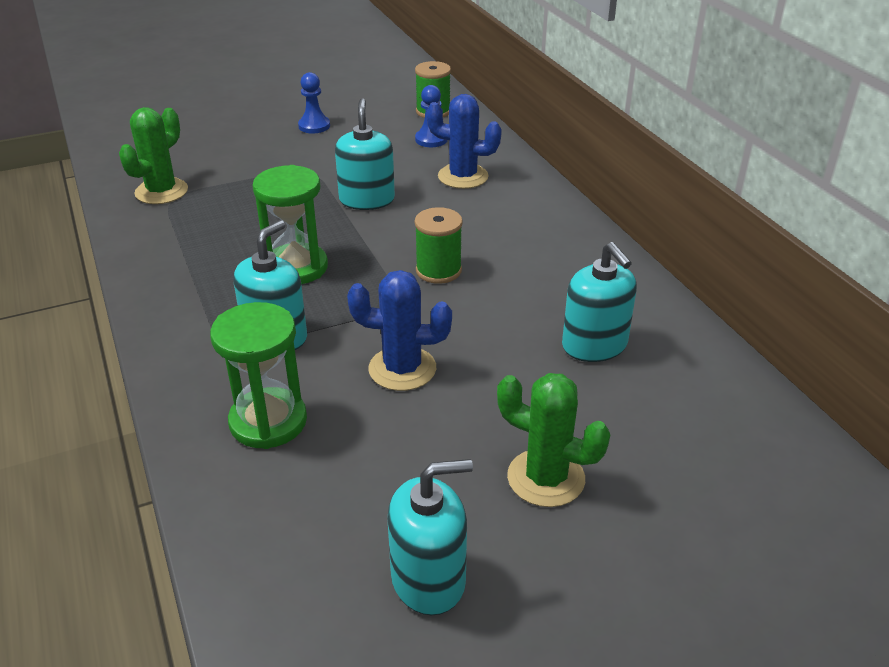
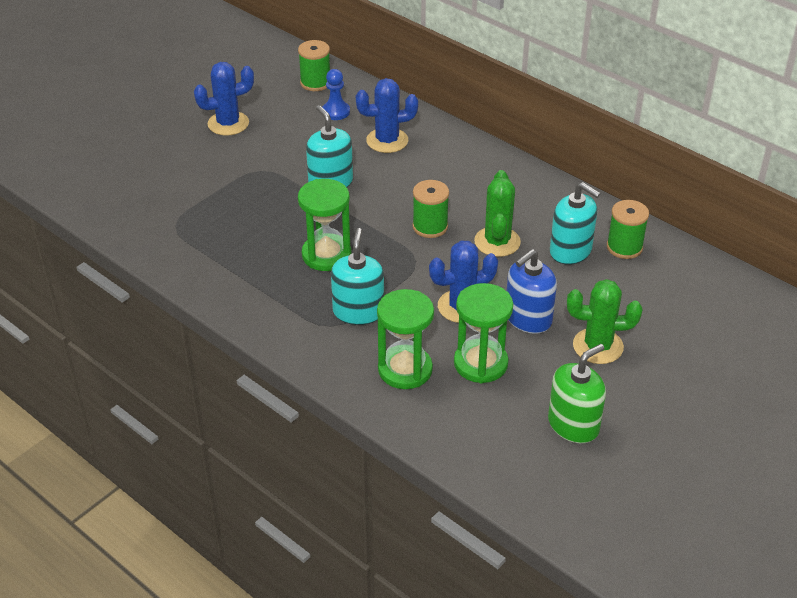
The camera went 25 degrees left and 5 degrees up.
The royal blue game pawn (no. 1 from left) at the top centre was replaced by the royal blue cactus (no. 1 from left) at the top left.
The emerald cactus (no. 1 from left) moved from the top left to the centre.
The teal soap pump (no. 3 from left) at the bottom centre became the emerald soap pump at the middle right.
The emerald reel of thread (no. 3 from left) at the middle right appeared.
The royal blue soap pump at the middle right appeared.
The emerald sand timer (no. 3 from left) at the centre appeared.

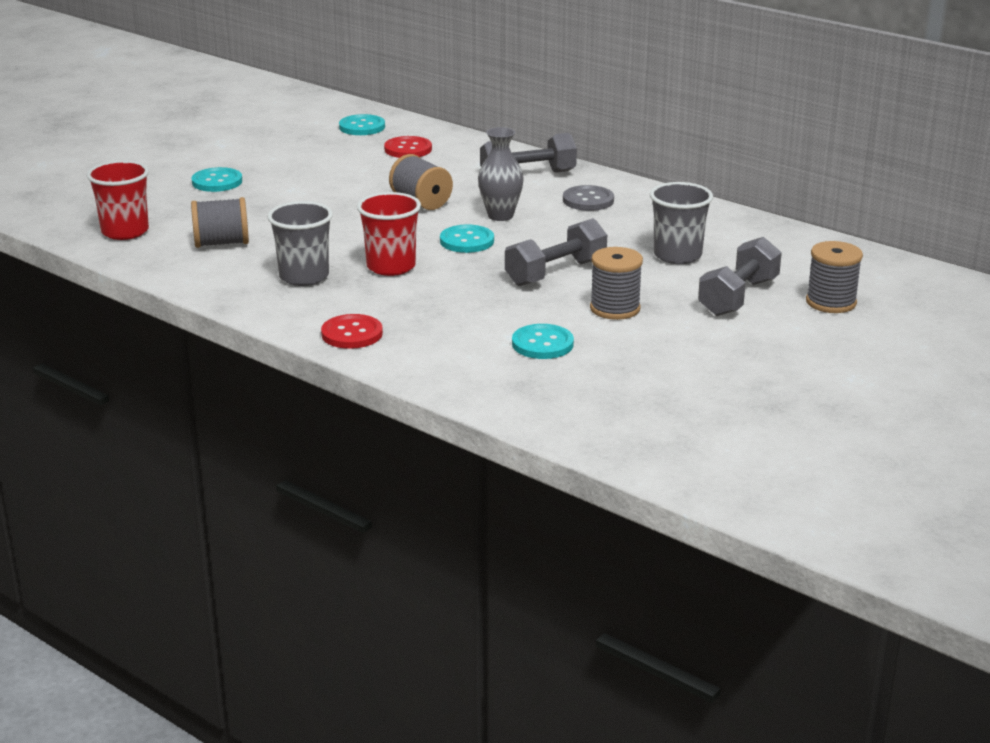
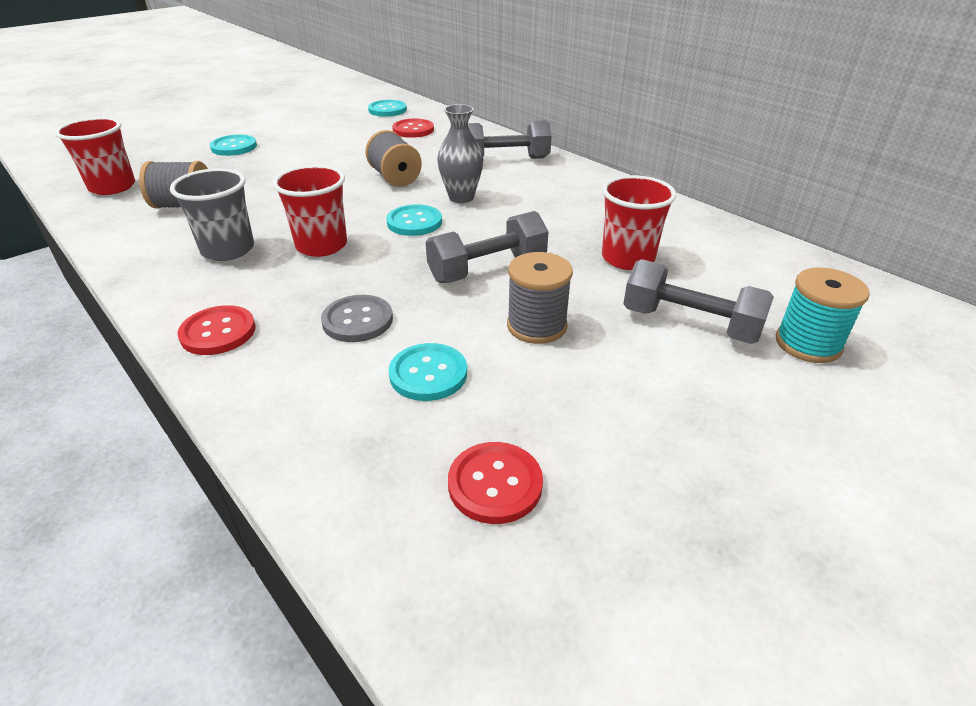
The camera went 10 degrees right and 10 degrees up.
The ash-grey cup (no. 2 from left) at the top right became the red cup (no. 3 from left) at the top centre.
The ash-grey button moved from the top centre to the centre.
The ash-grey hand weight (no. 3 from left) at the middle right turned 75 degrees clockwise.
The ash-grey reel of thread (no. 4 from left) at the middle right became the teal reel of thread at the middle right.
The red button (no. 3 from left) at the bottom centre appeared.

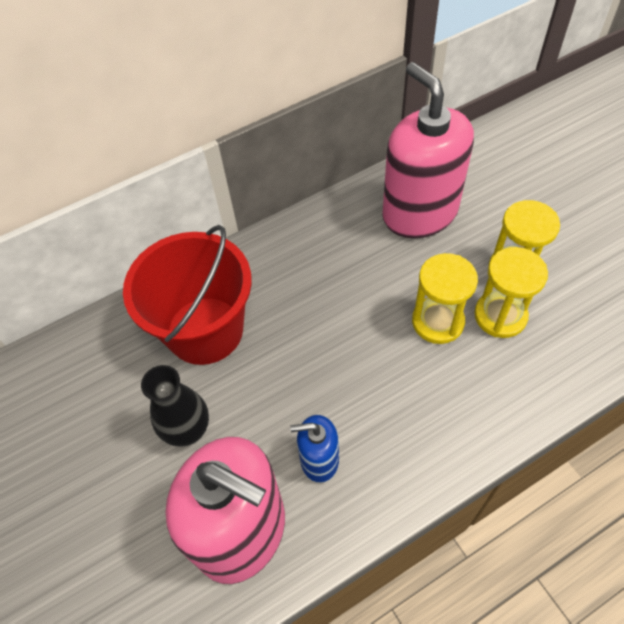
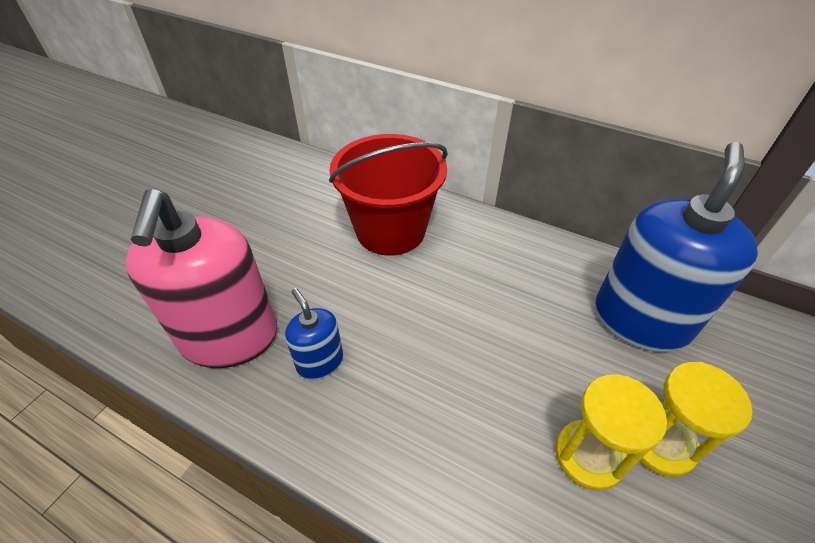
The camera went 55 degrees right and 10 degrees down.
The rosy soap pump (no. 2 from left) at the top right became the royal blue soap pump (no. 2 from left) at the middle right.
The golden sand timer (no. 1 from left) at the middle right disappeared.
The ebony tall vase at the middle left disappeared.

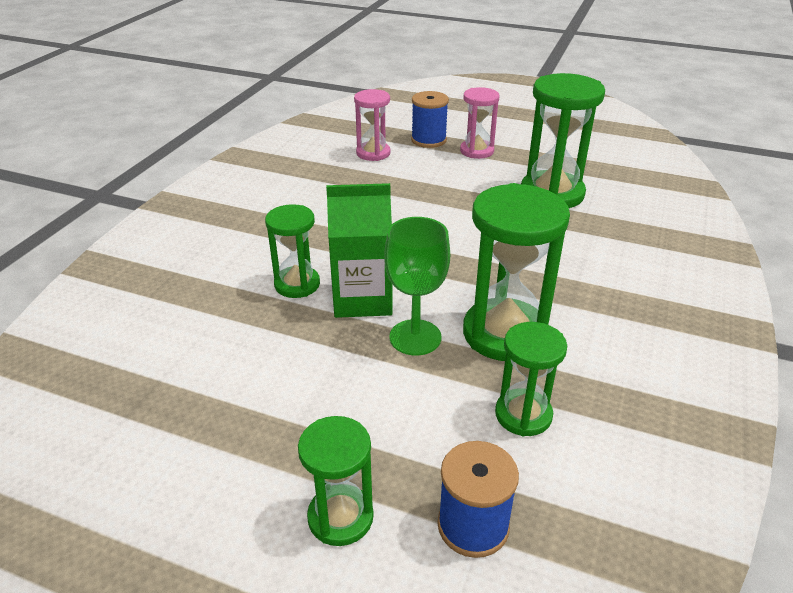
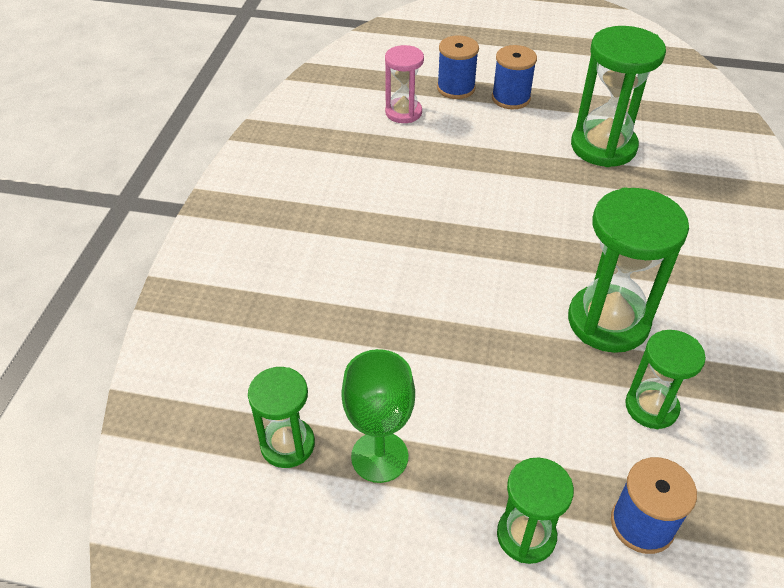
The camera went 10 degrees left and 10 degrees up.
The rosy sand timer (no. 2 from left) at the top centre was replaced by the royal blue reel of thread (no. 2 from left) at the top centre.
The emerald milk carton at the centre disappeared.
The emerald sand timer (no. 1 from left) moved from the centre to the bottom centre.
The emerald goblet moved from the centre to the bottom centre.

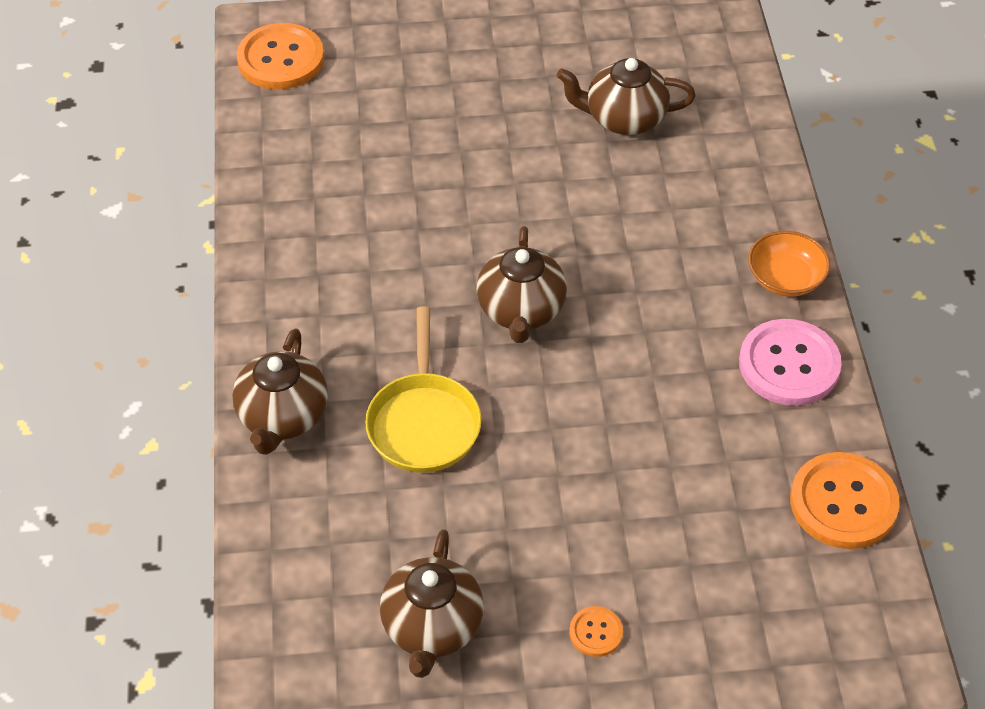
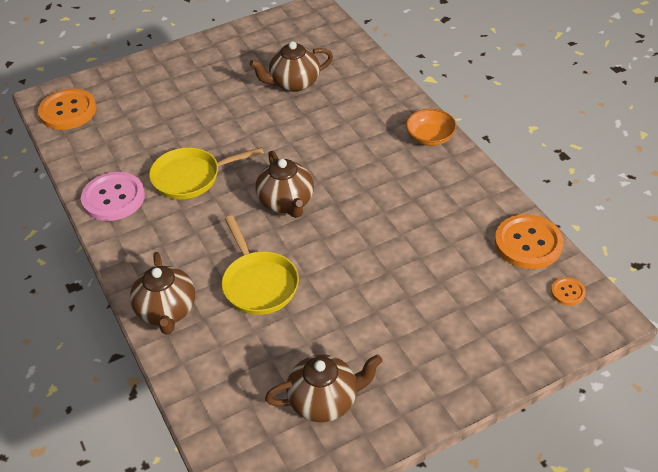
The camera went 20 degrees left and 5 degrees down.
The rosy button moved from the middle right to the middle left.
The dark brown tea pot (no. 2 from left in the first image) at the bottom centre turned 90 degrees counterclockwise.
The orange-coloured button (no. 2 from left in the first image) moved from the bottom centre to the middle right.
The golden skillet (no. 1 from left) at the middle left appeared.

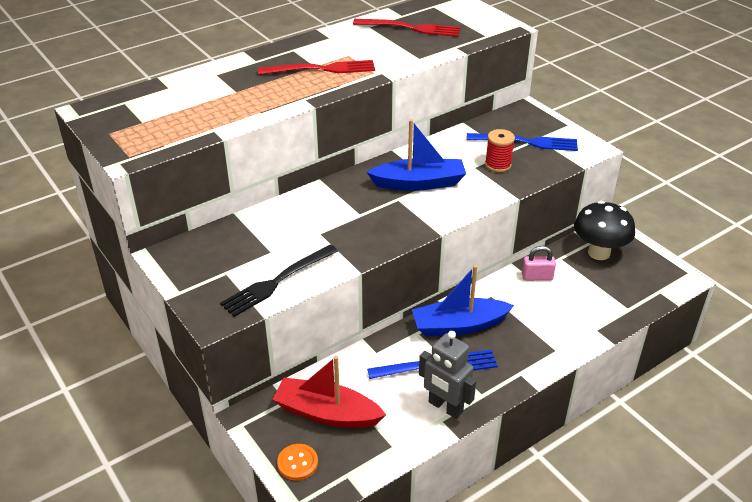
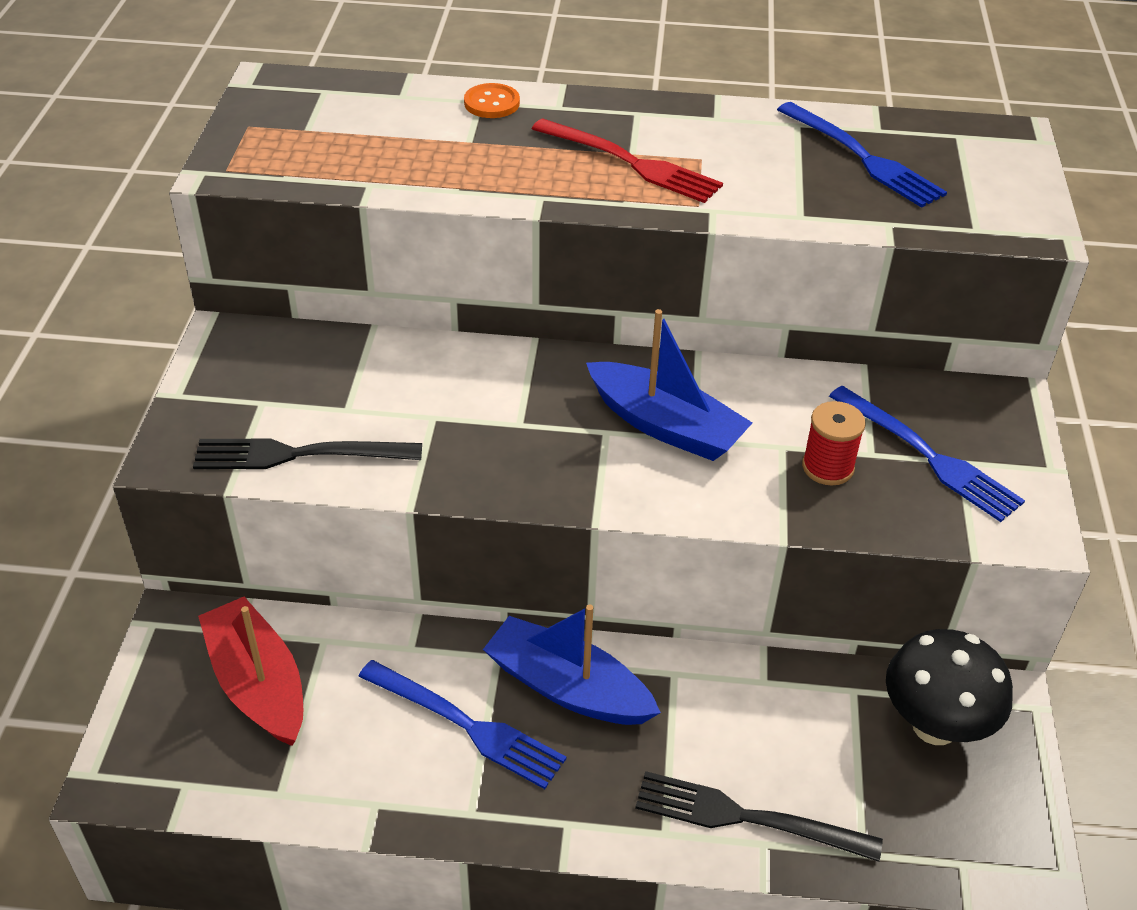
The camera went 40 degrees right and 5 degrees up.
The red table fork (no. 2 from left) at the top centre became the royal blue table fork (no. 2 from left) at the top right.
The rosy small lock at the middle right disappeared.
The ash-grey robot figure at the bottom centre disappeared.
The orange-coloured button moved from the bottom centre to the top centre.
The ebony table fork (no. 2 from left) at the bottom right appeared.

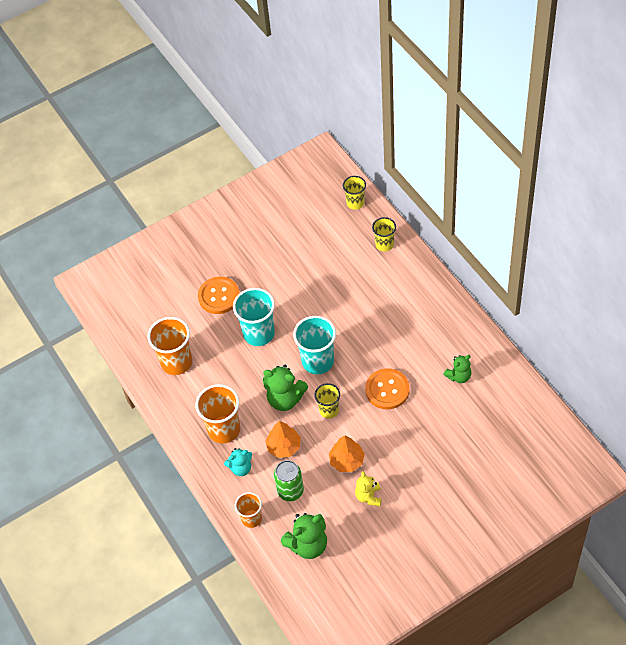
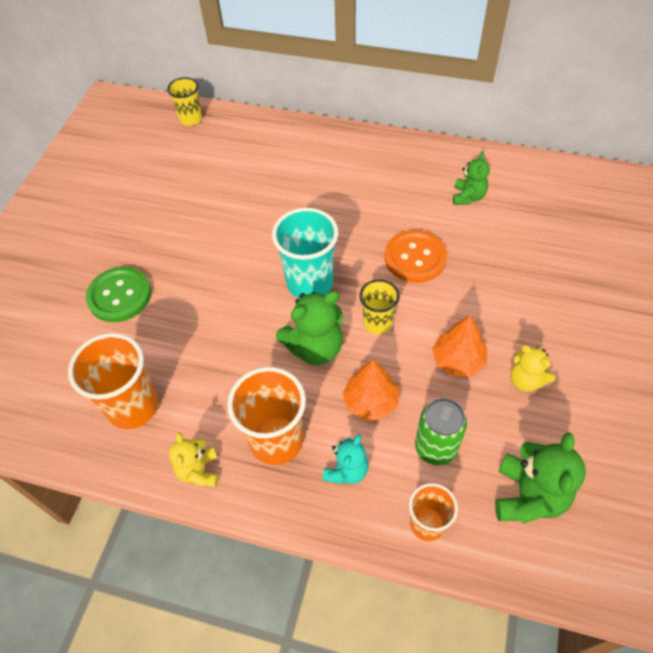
The camera went 45 degrees left and 0 degrees up.
The golden cup (no. 3 from left) at the centre disappeared.
The orange-coloured button (no. 1 from left) at the centre became the emerald button at the middle left.
The teal cup (no. 1 from left) at the centre disappeared.
The golden teddy (no. 1 from left) at the bottom left appeared.

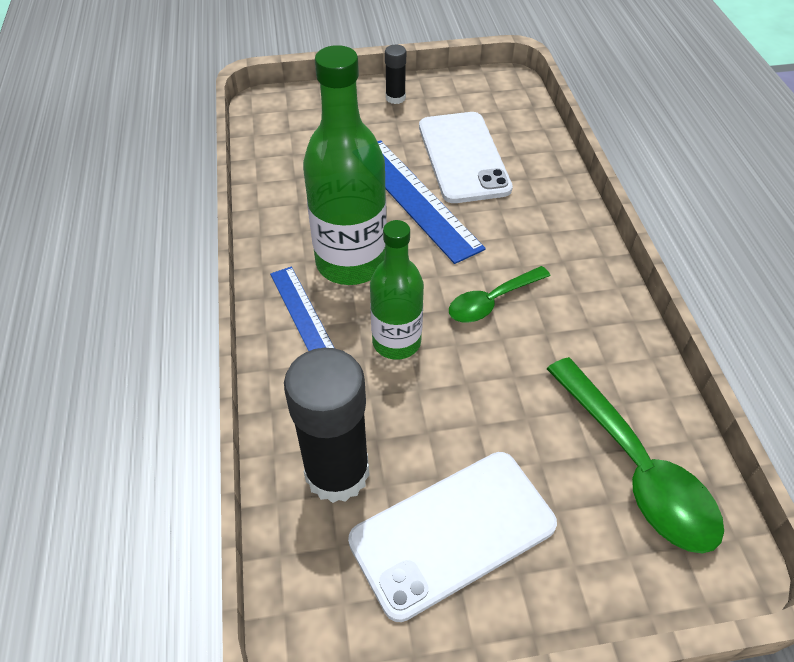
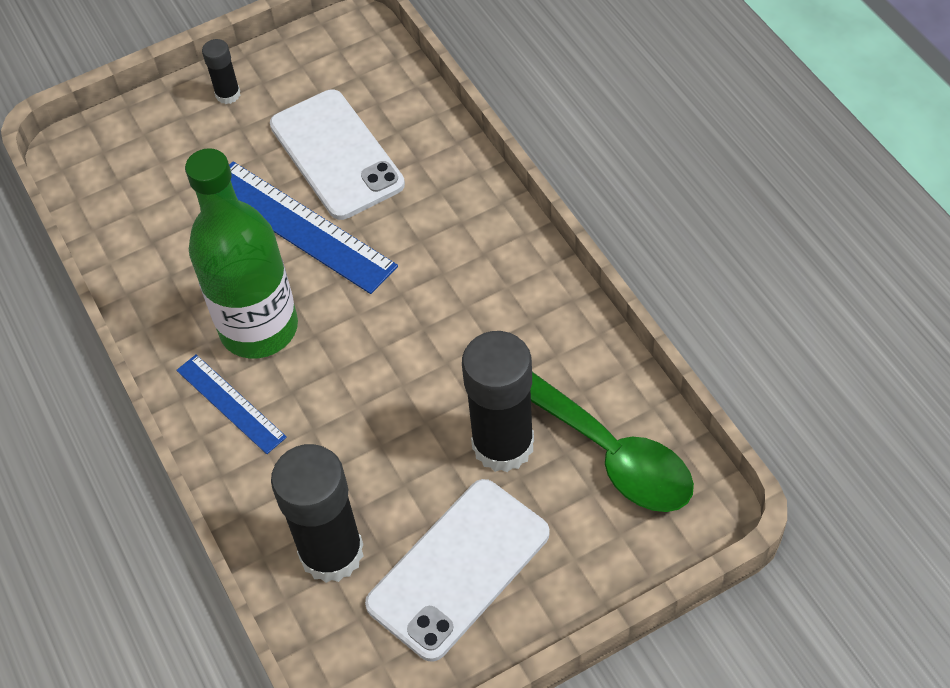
The camera went 15 degrees left and 5 degrees up.
The emerald drink bottle (no. 2 from left) at the centre disappeared.
The emerald tablespoon (no. 1 from left) at the centre disappeared.
The ebony glue stick (no. 3 from left) at the centre appeared.

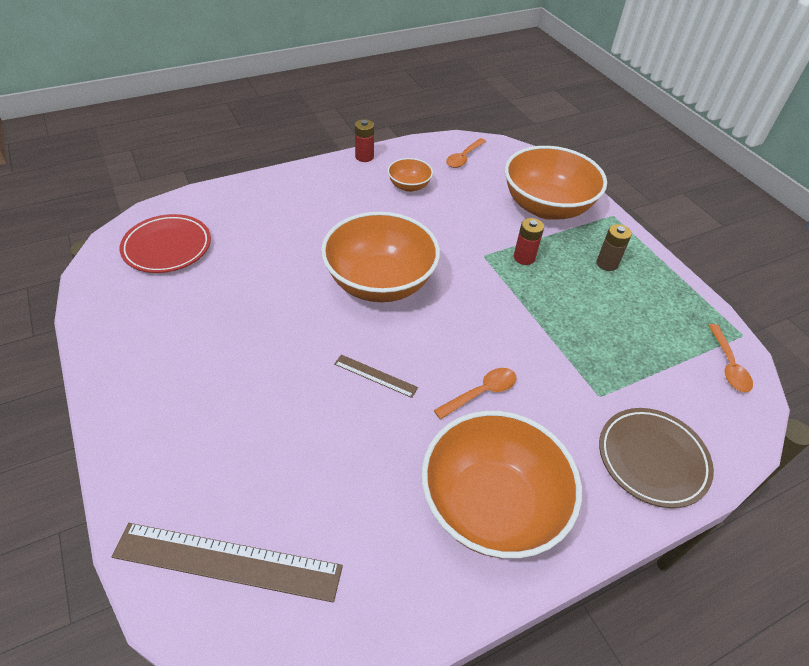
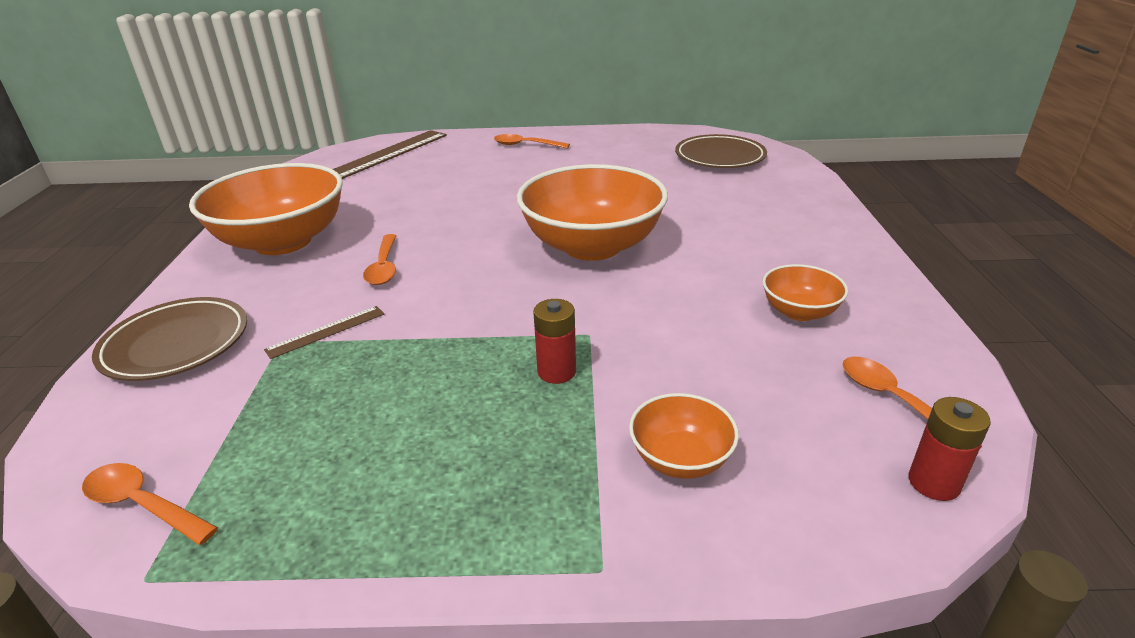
The camera went 120 degrees right and 15 degrees down.
The red AA battery (no. 1 from left in the first image) moved from the top centre to the bottom right.
The orange-coloured serving bowl (no. 4 from left in the first image) at the top right changed to 0.47 times the size.
The red dinner plate at the middle left became the dark brown dinner plate (no. 2 from left) at the top centre.
The dark brown AA battery at the middle right disappeared.
The dark brown measuring stick (no. 2 from left in the first image) moved from the centre to the middle left.
The orange-coloured tablespoon (no. 3 from left) at the top centre appeared.

